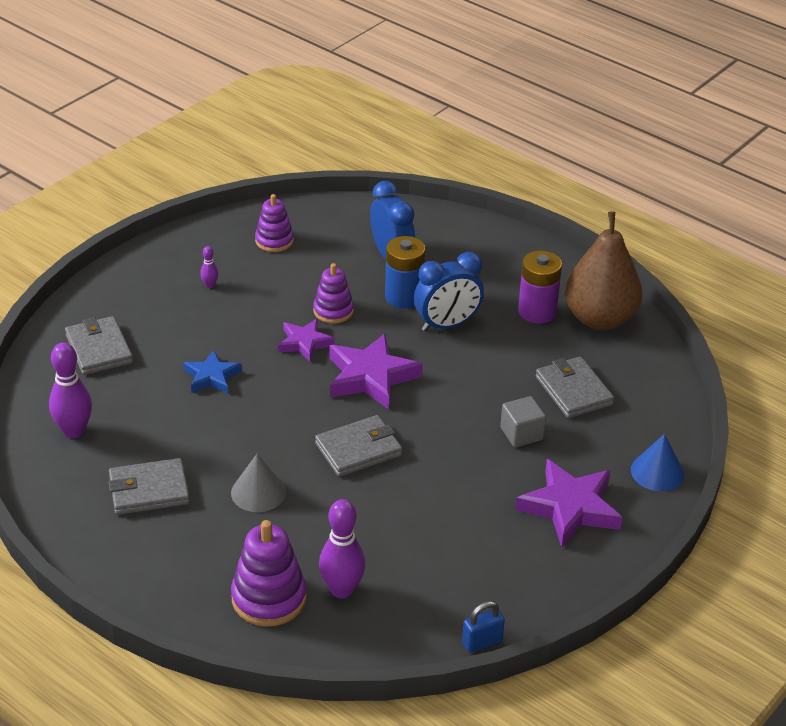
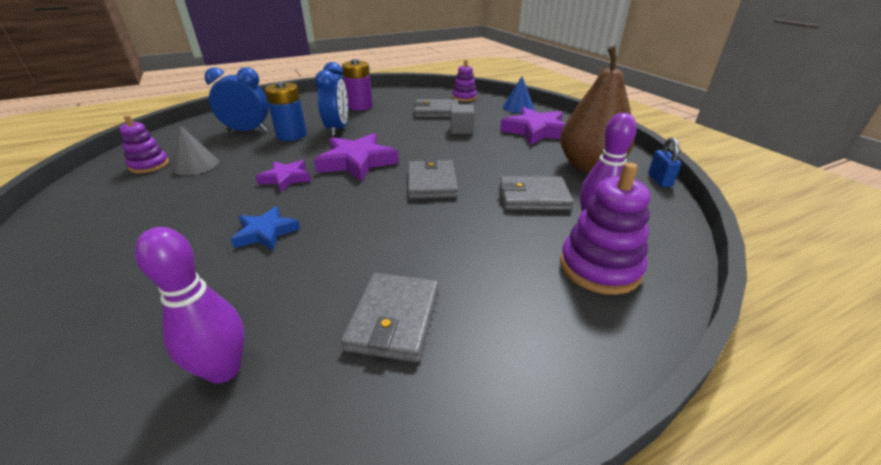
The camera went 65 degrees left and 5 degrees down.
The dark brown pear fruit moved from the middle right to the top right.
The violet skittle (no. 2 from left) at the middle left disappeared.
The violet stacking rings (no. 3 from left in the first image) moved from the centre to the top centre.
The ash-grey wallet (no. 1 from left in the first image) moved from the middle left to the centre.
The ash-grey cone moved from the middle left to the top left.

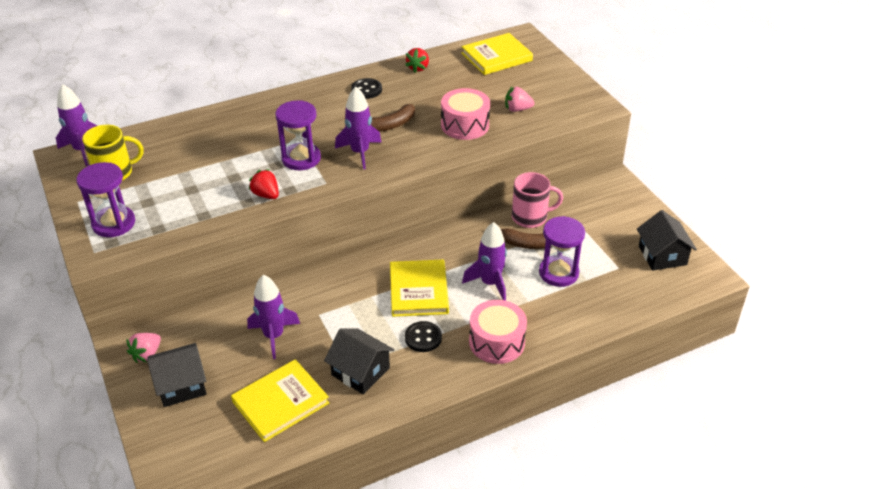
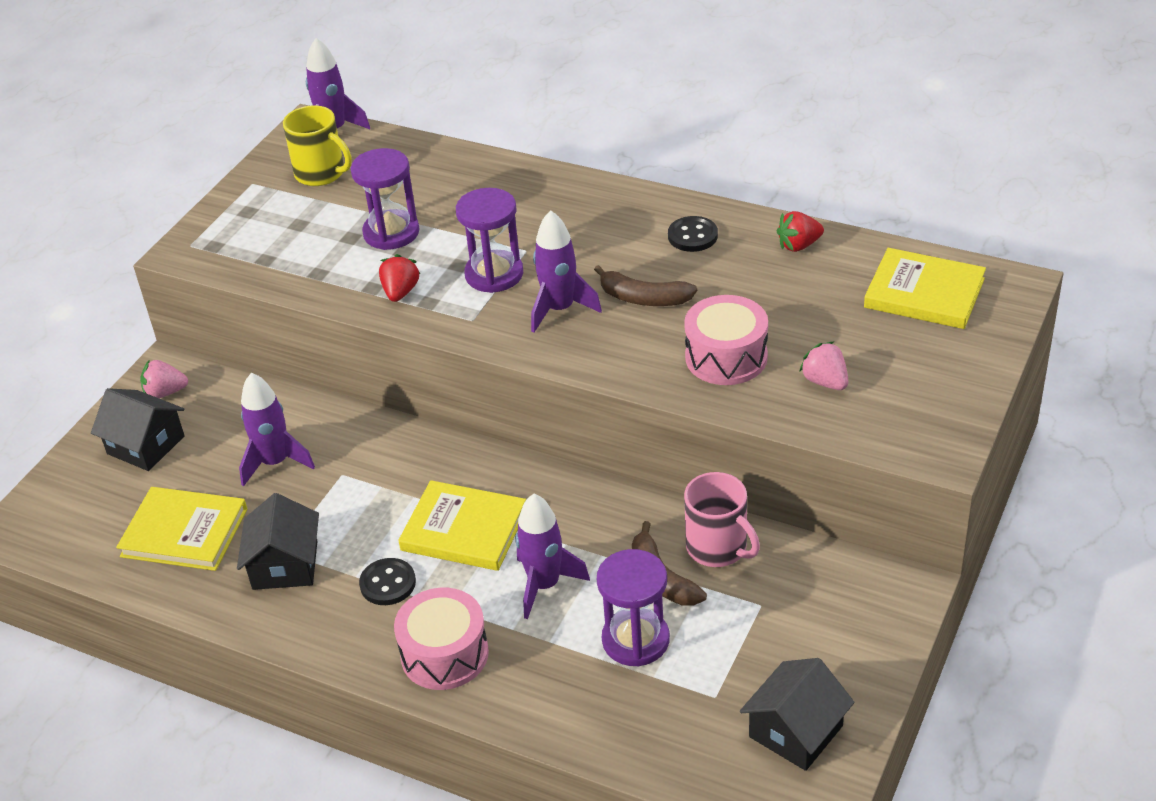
The camera went 55 degrees right and 0 degrees up.
The violet sand timer (no. 1 from left) moved from the middle left to the top left.
The golden hardback (no. 2 from left) at the centre turned 60 degrees clockwise.

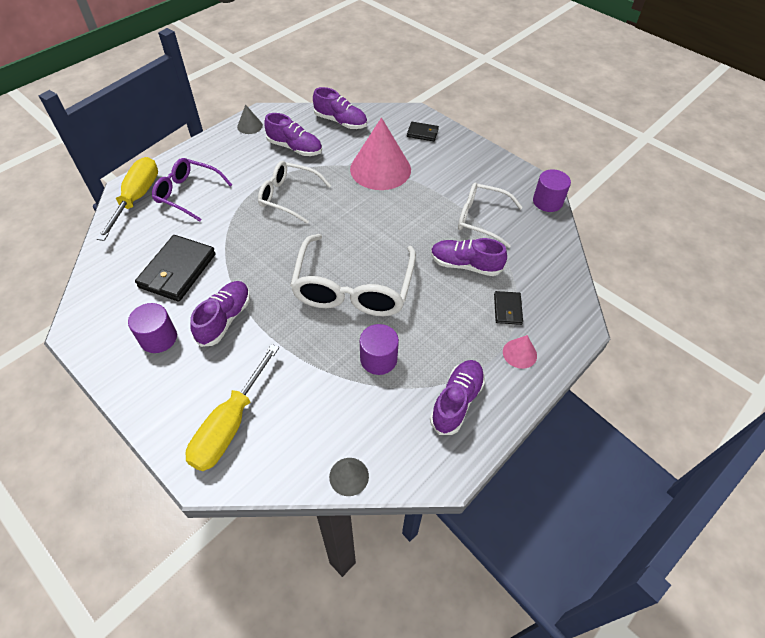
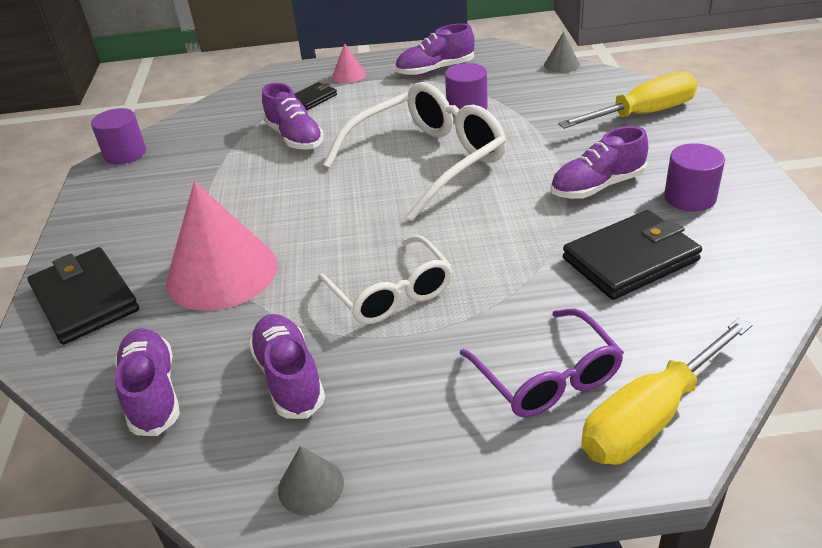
The camera went 135 degrees left and 15 degrees down.
The ebony wallet (no. 2 from left in the first image) at the top centre changed to 1.93 times the size.
The pure white eyeglasses (no. 3 from left) at the centre disappeared.

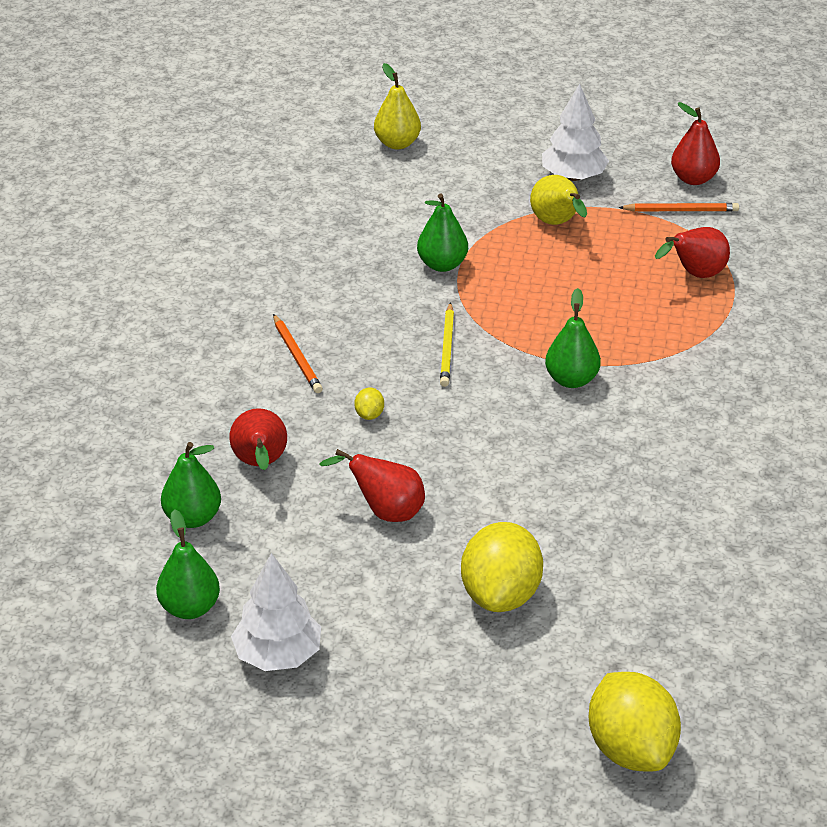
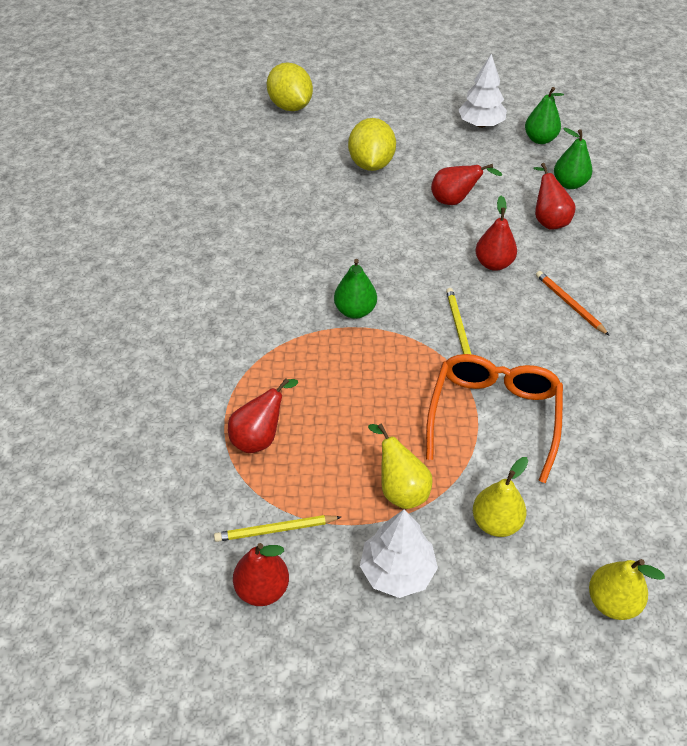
The camera went 170 degrees right and 10 degrees up.
The emerald pear fruit (no. 3 from left) at the top centre was replaced by the orange-coloured eyeglasses at the middle right.
The orange-coloured lead pencil (no. 2 from left) at the top right became the golden lead pencil (no. 1 from left) at the bottom centre.
The golden toy lemon (no. 1 from left) at the centre was replaced by the red pear fruit (no. 4 from left) at the top right.
The golden pear fruit (no. 2 from left) at the middle right appeared.

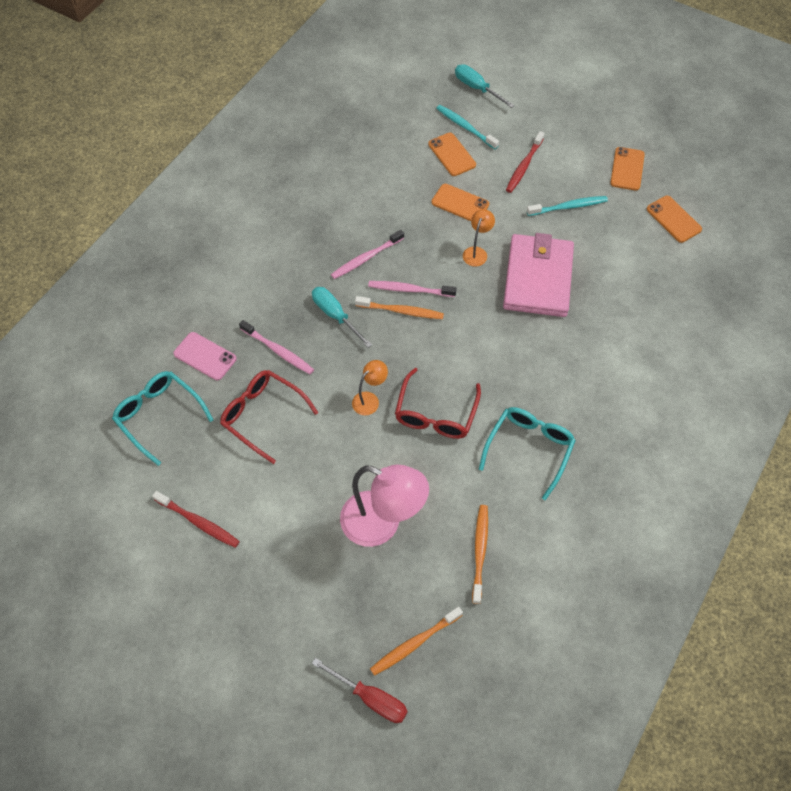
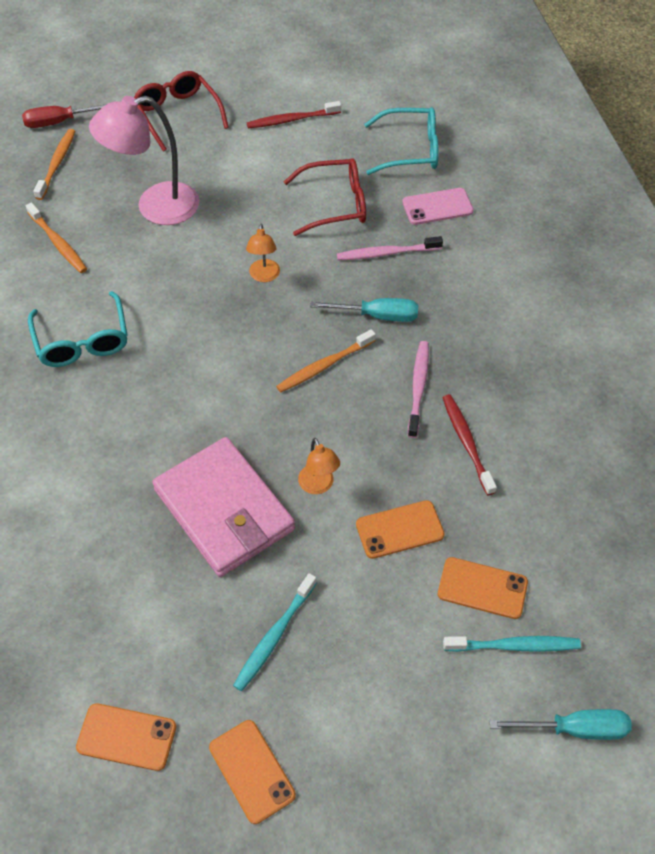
The camera went 135 degrees right and 5 degrees down.
The red tooth brush (no. 2 from left) moved from the top centre to the middle right.
The rosy tooth brush (no. 3 from left) at the centre disappeared.
The red eyeglasses (no. 2 from left in the first image) moved from the centre to the top left.

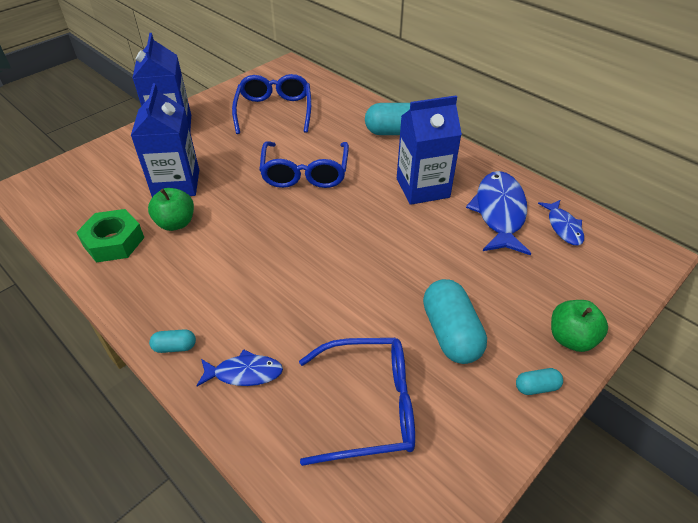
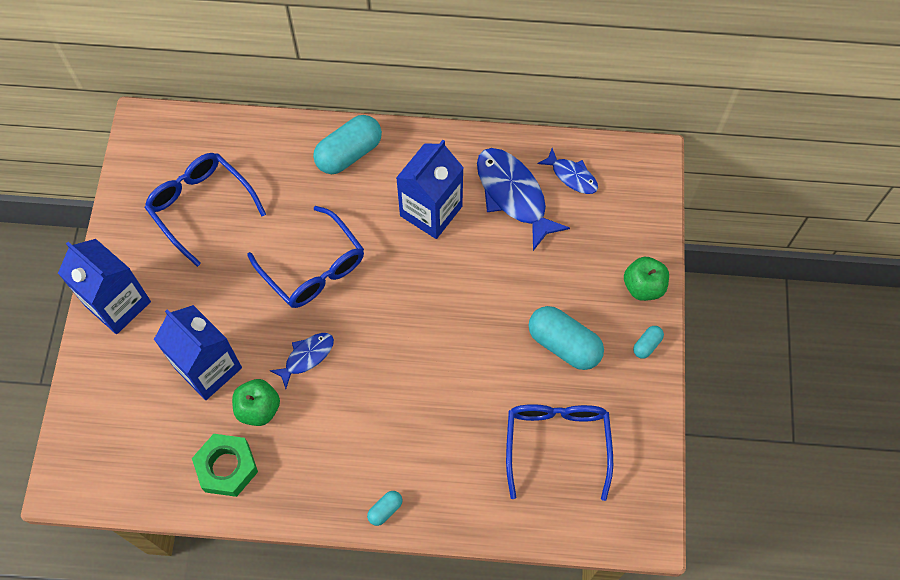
The camera went 40 degrees left and 20 degrees up.
The royal blue eyeglasses (no. 3 from left) at the bottom centre turned 45 degrees counterclockwise.
The royal blue toy fish (no. 1 from left) moved from the bottom centre to the centre.

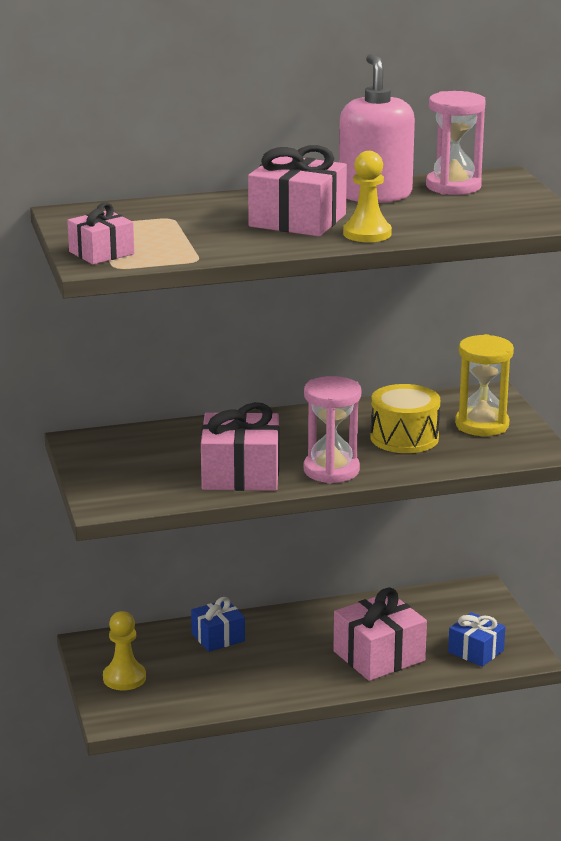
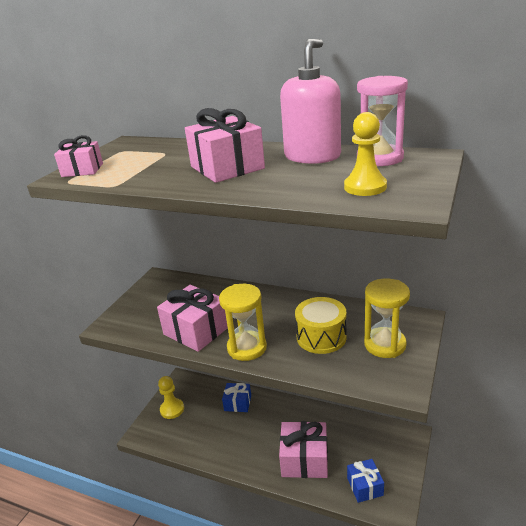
The camera went 40 degrees right and 5 degrees up.
The golden game pawn (no. 2 from left) moved from the top centre to the top right.
The rosy sand timer (no. 1 from left) at the centre became the golden sand timer (no. 1 from left) at the centre.

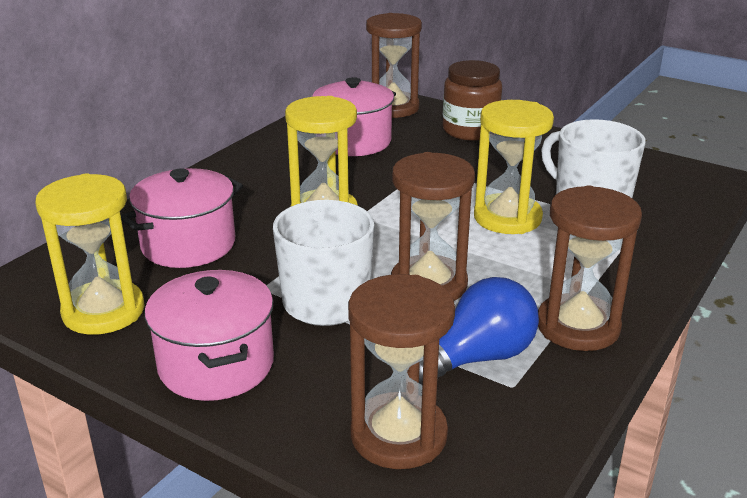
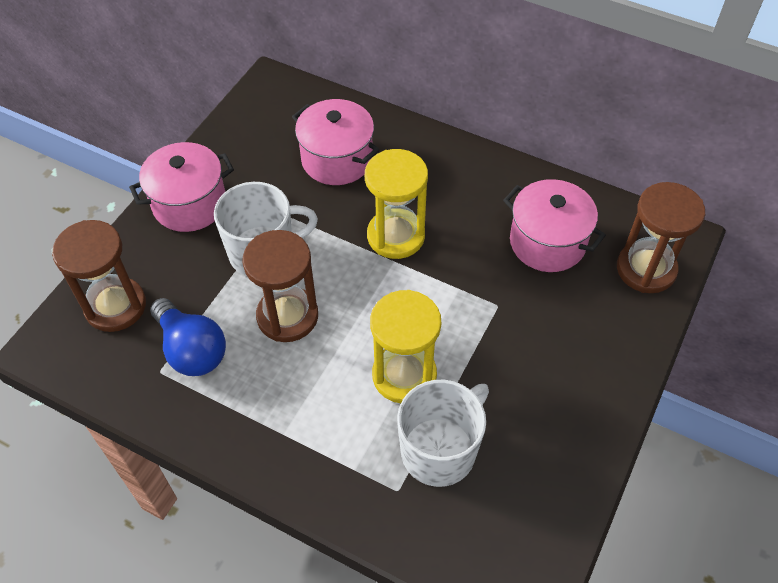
The camera went 85 degrees right and 25 degrees up.
The dark brown preserve jar at the top centre disappeared.
The golden sand timer (no. 1 from left) at the middle left disappeared.
The dark brown sand timer (no. 4 from left) at the middle right disappeared.

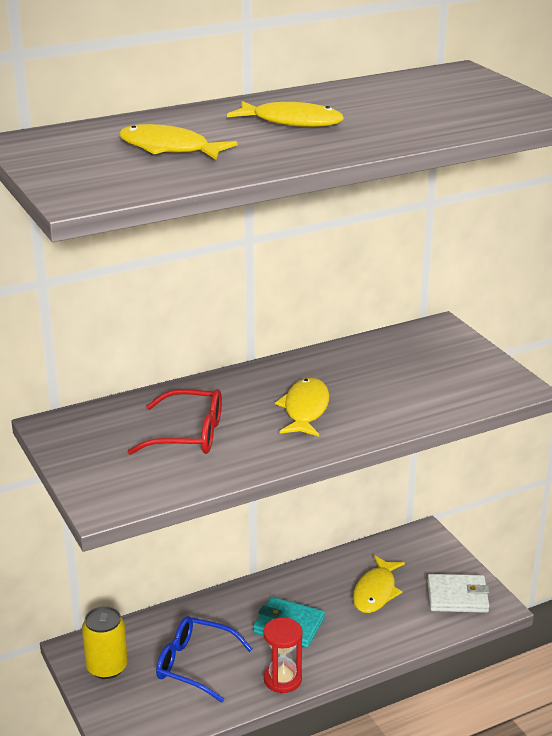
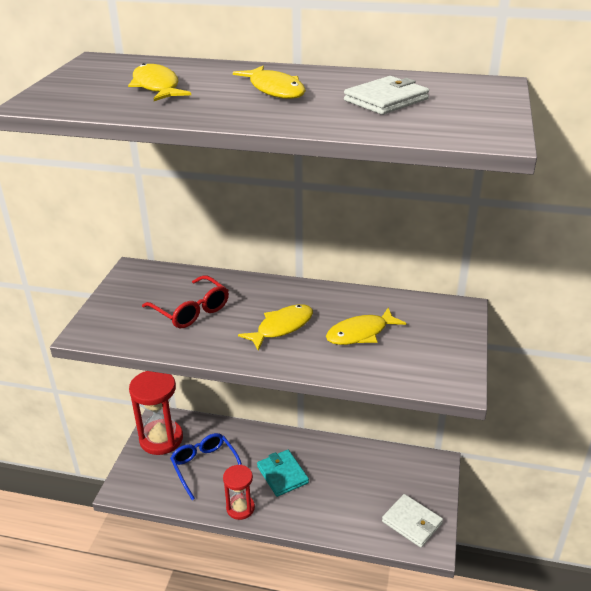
The camera went 40 degrees right and 5 degrees up.
The golden toy fish (no. 4 from left) moved from the bottom right to the centre.
The golden can at the bottom left was replaced by the red sand timer (no. 1 from left) at the bottom left.
The pure white wallet (no. 1 from left) at the top centre appeared.

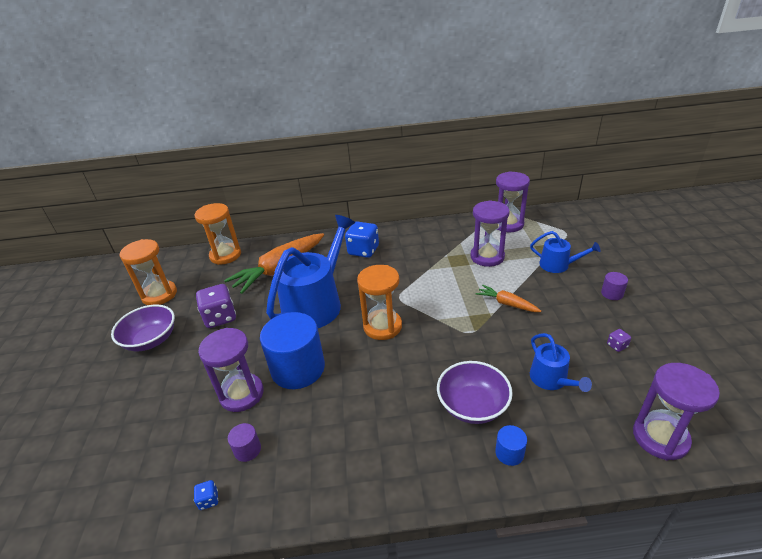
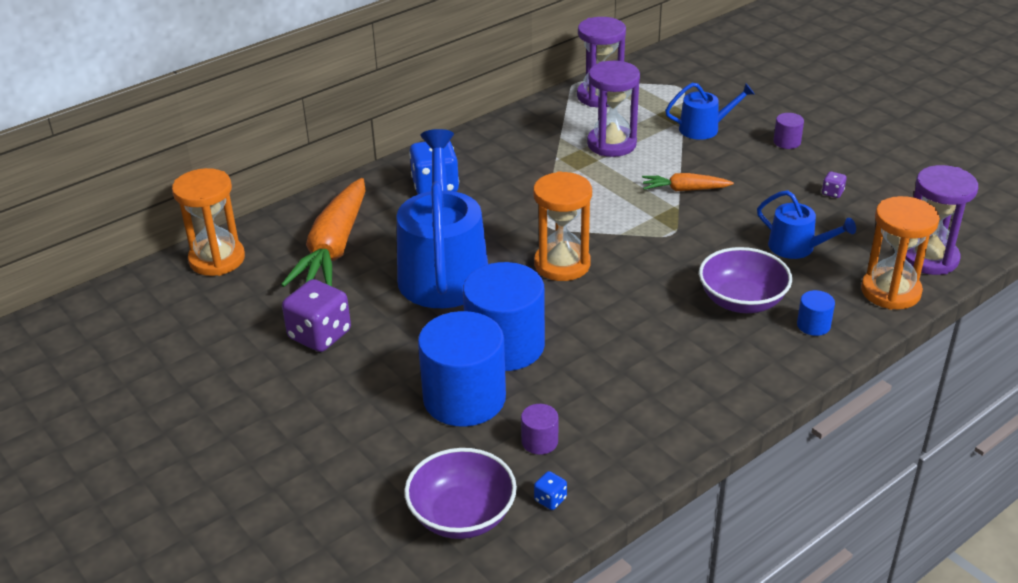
The camera went 35 degrees left and 0 degrees up.
The orange-coloured sand timer (no. 1 from left in the first image) moved from the middle left to the middle right.
The violet serving bowl (no. 1 from left) moved from the middle left to the bottom centre.
The violet sand timer (no. 1 from left) at the middle left was replaced by the royal blue solid cylinder (no. 1 from left) at the centre.

